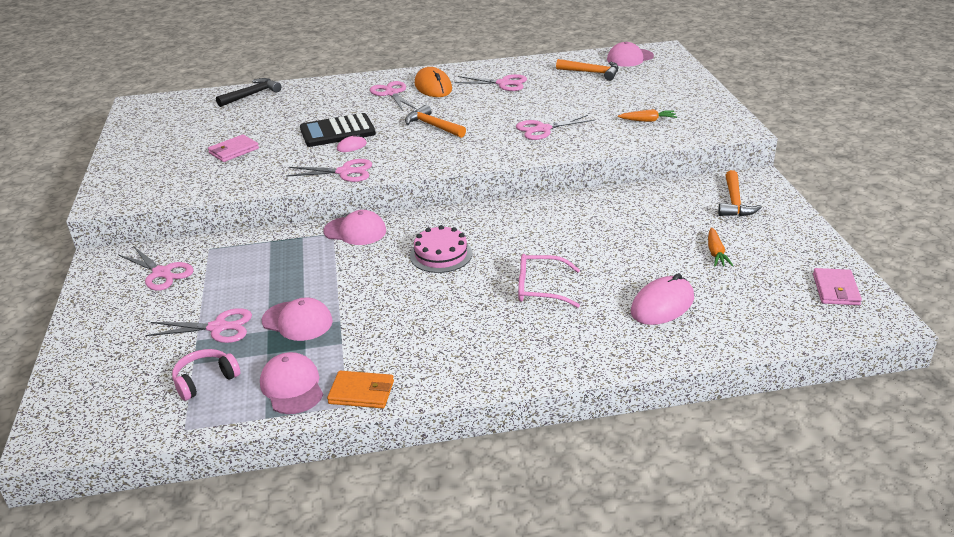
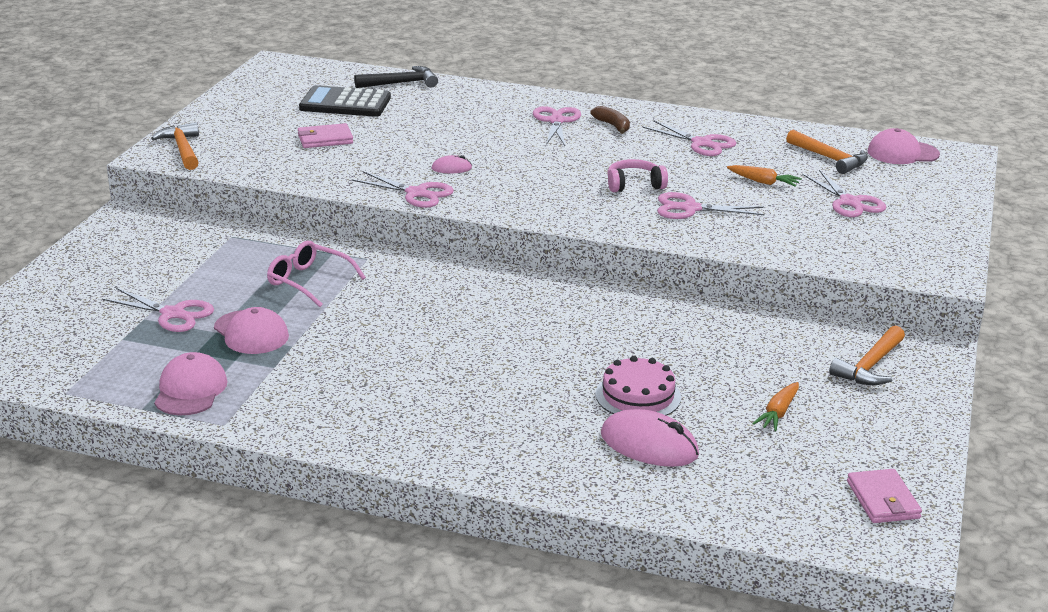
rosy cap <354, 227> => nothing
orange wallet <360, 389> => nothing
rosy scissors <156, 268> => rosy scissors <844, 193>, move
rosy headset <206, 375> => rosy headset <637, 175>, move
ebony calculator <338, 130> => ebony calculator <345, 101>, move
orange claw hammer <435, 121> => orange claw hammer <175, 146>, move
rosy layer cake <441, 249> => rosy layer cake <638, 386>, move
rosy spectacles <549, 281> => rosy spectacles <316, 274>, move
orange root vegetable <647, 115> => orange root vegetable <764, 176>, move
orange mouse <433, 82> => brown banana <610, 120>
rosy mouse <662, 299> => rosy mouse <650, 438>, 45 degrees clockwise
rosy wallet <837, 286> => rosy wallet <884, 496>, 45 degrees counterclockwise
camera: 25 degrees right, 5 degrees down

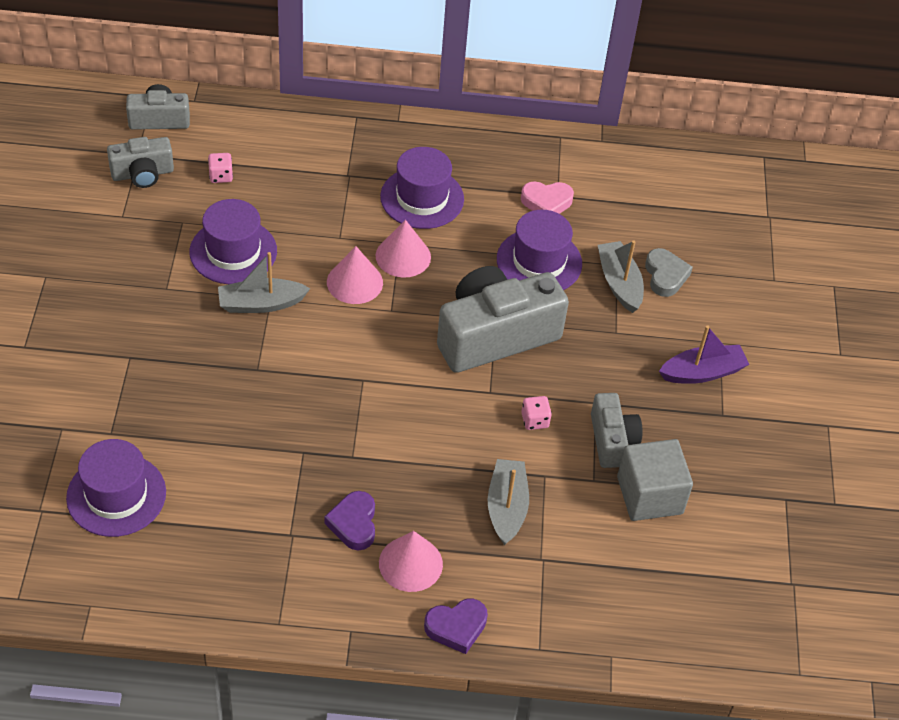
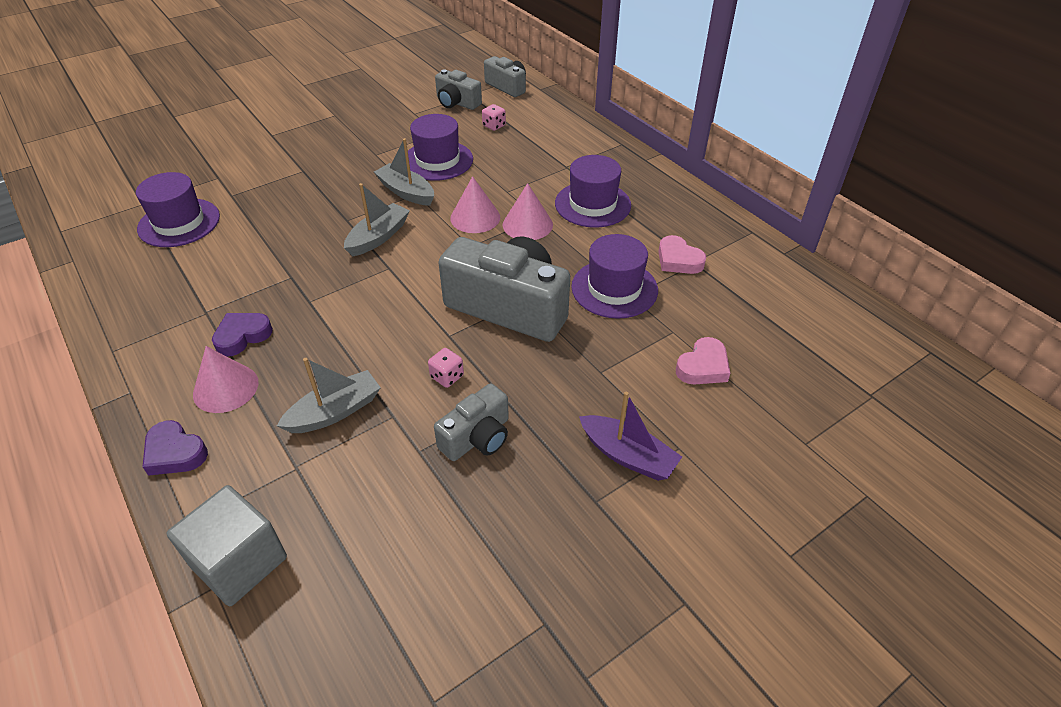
ash-grey toy boat <621, 276> => ash-grey toy boat <377, 219>, move
ash-grey solid cube <655, 480> => ash-grey solid cube <226, 545>, move
ash-grey heart <669, 272> => rosy heart <703, 361>
camera: 55 degrees right, 5 degrees down

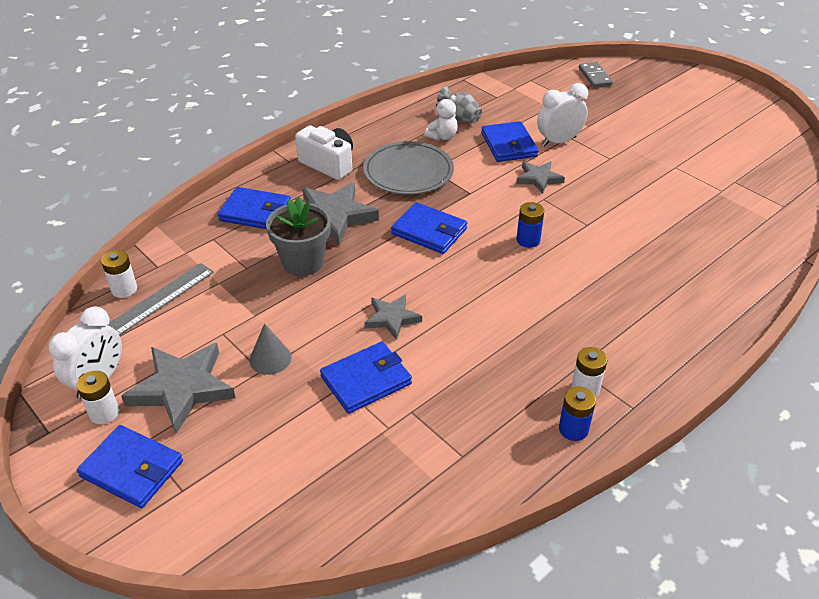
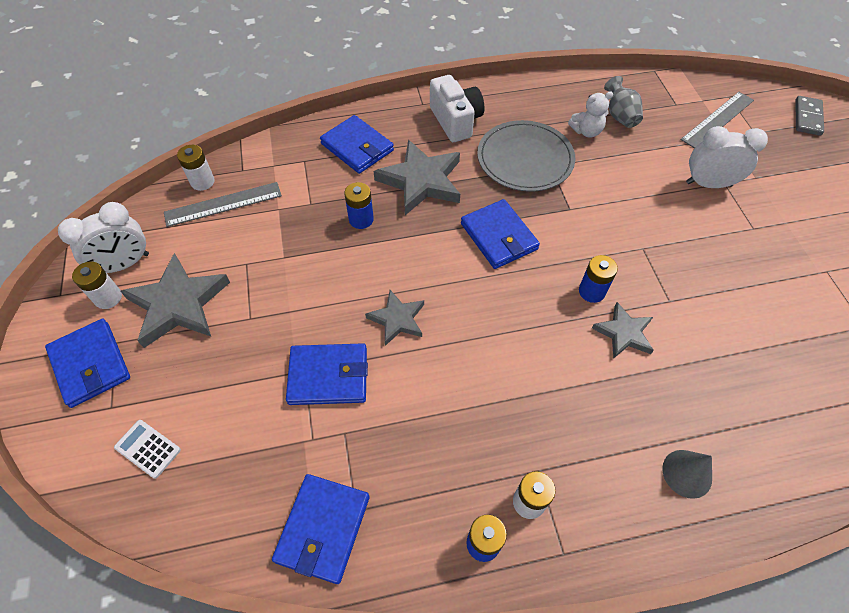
nothing => white calculator <147, 449>
nothing => ash-grey measuring stick <717, 120>
ash-grey cone <270, 349> => ash-grey cone <687, 474>, move
cobalt wallet <510, 141> => cobalt wallet <321, 529>, move
ash-grey five-pointed star <540, 177> => ash-grey five-pointed star <623, 330>, move
ash-grey plant pot <298, 236> => cobalt power cell <359, 205>
camera: 30 degrees right, 15 degrees up

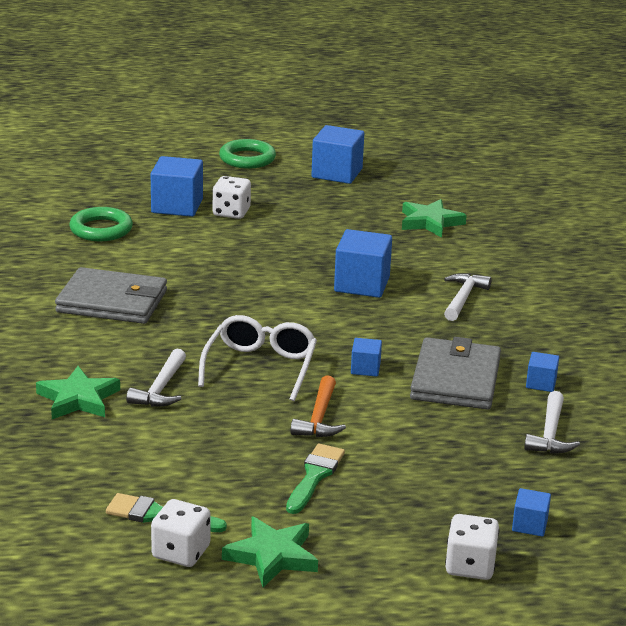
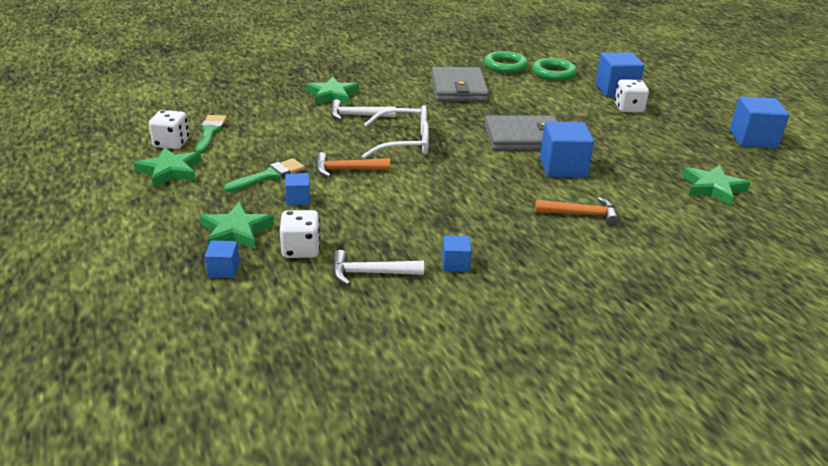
nothing => emerald five-pointed star <237, 225>
emerald ring <247, 154> => emerald ring <506, 62>, move
cobalt solid cube <366, 357> => cobalt solid cube <297, 189>, move
ash-grey wallet <455, 373> => ash-grey wallet <520, 133>, move
white die <472, 547> => white die <300, 234>, move
white claw hammer <468, 297> => orange claw hammer <577, 211>
emerald paint brush <315, 479> => emerald paint brush <264, 175>, 45 degrees counterclockwise
camera: 75 degrees right, 5 degrees up

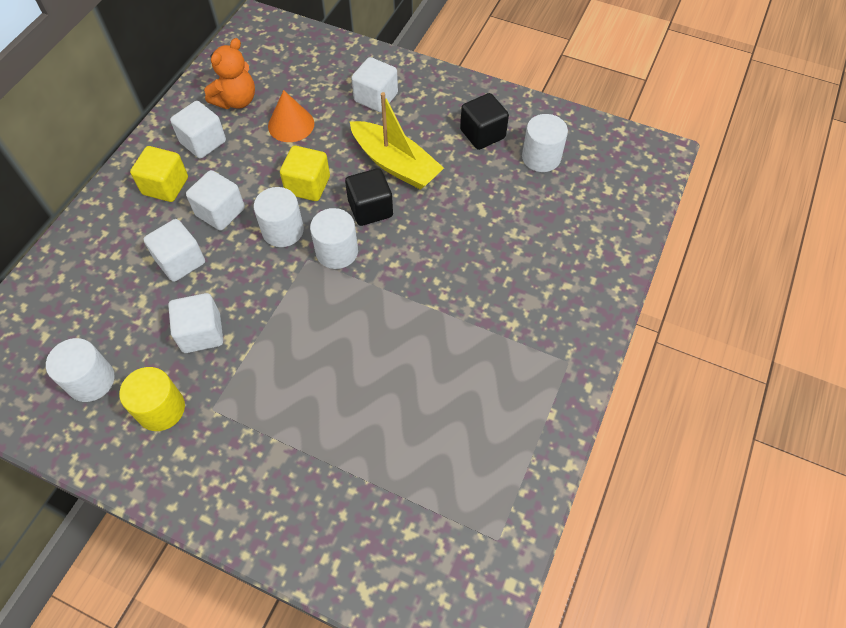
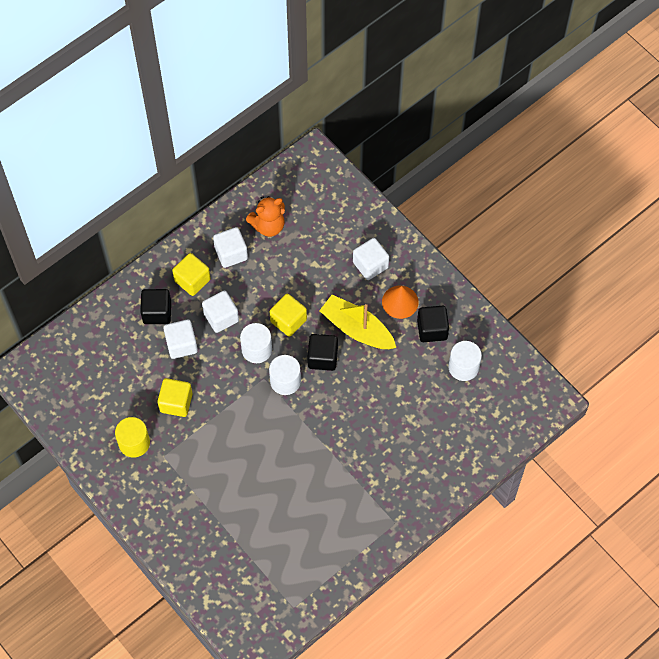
white cylinder <80, 370> => nothing
nothing => ebony solid cube <155, 306>
orange cone <291, 116> => orange cone <400, 302>, move
white solid cube <195, 323> => bright yellow solid cube <175, 397>
bright yellow toy boat <397, 140> => bright yellow toy boat <357, 322>, 150 degrees clockwise
camera: 25 degrees right, 5 degrees up

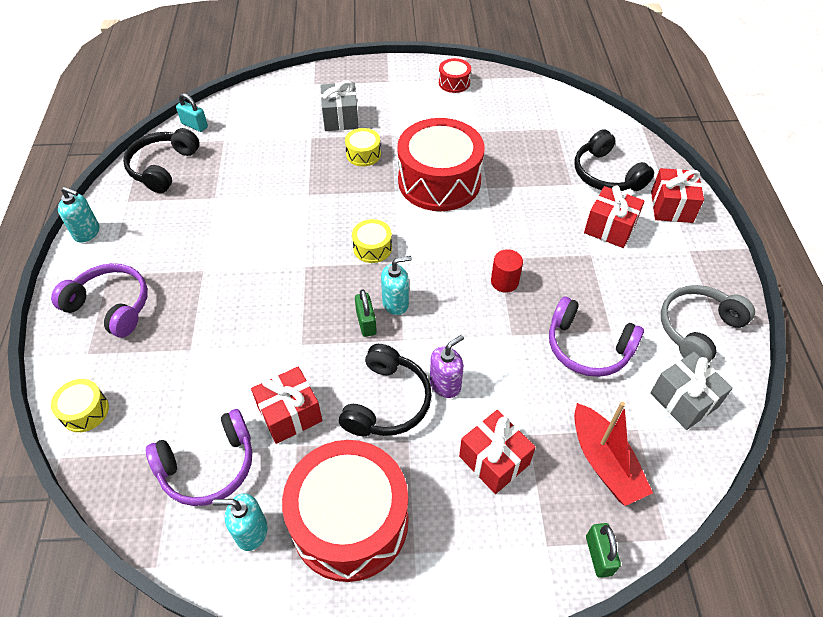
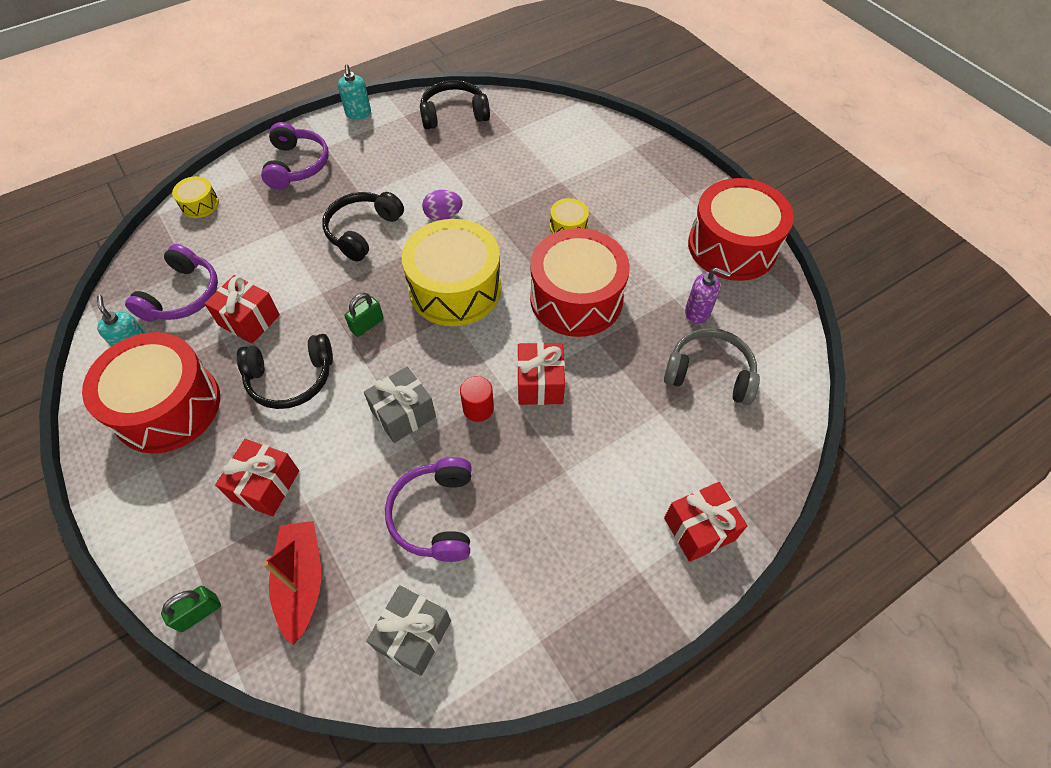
turquoise small lock <192, 112> => nothing
turquoise soap pump <396, 285> => nothing
nothing => violet egg <442, 205>
ash-grey wrapped gift <339, 106> => ash-grey wrapped gift <400, 405>, move
violet soap pump <447, 366> => violet soap pump <708, 296>, move
ebony headset <614, 160> => ebony headset <363, 227>, move
red wrapped gift <614, 217> => red wrapped gift <541, 373>, move
ash-grey headset <708, 324> => ash-grey headset <712, 366>, move
violet headset <199, 457> => violet headset <171, 283>, 105 degrees counterclockwise
red toy boat <613, 454> => red toy boat <292, 583>, 135 degrees clockwise
bright yellow snare drum <372, 241> => bright yellow snare drum <451, 272>, x2.30
red snare drum <455, 75> => red snare drum <741, 229>, x2.30
camera: 60 degrees right, 5 degrees up

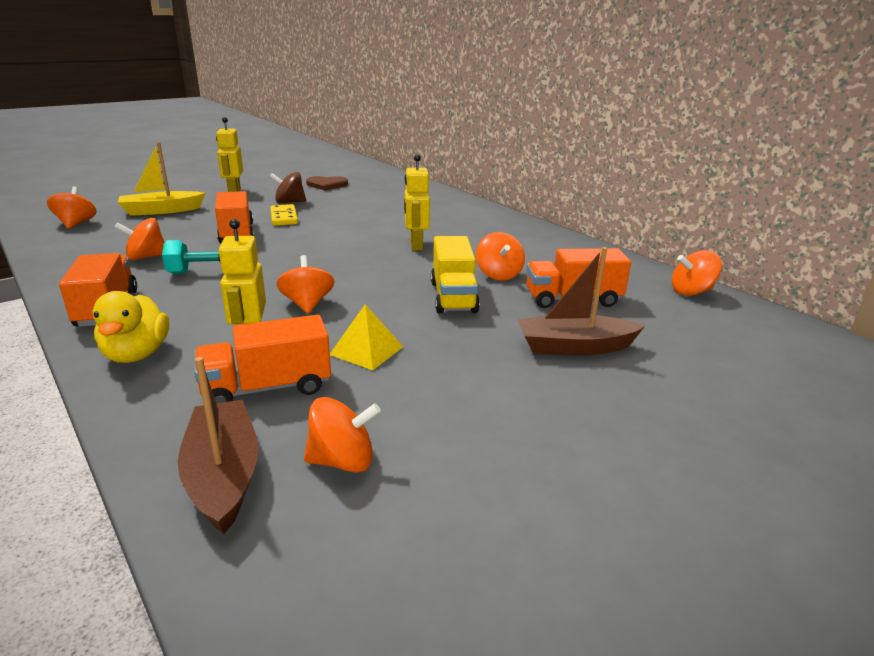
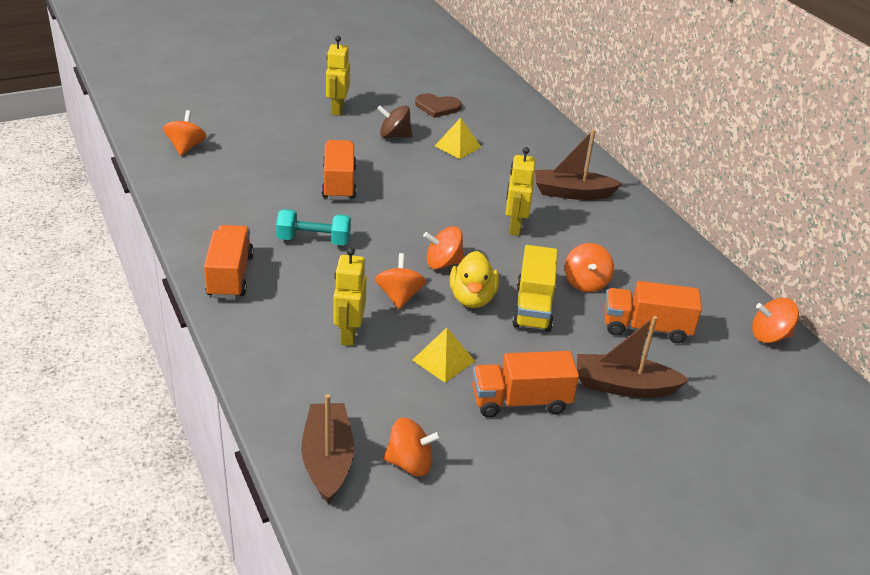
bright yellow toy boat <161, 179> => nothing
bright yellow domino <284, 215> => nothing
nothing => bright yellow pyramid <458, 138>
nothing => brown toy boat <578, 164>
bright yellow rubber duck <131, 327> => bright yellow rubber duck <474, 279>, move
orange whirligig <139, 239> => orange whirligig <444, 247>, move
orange truck <263, 359> => orange truck <526, 384>, move
camera: 10 degrees right, 10 degrees up

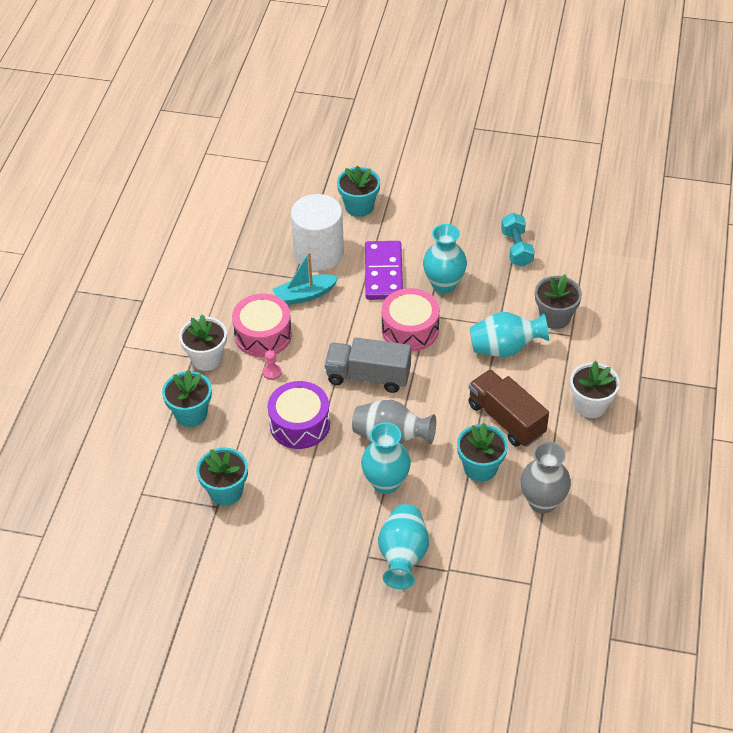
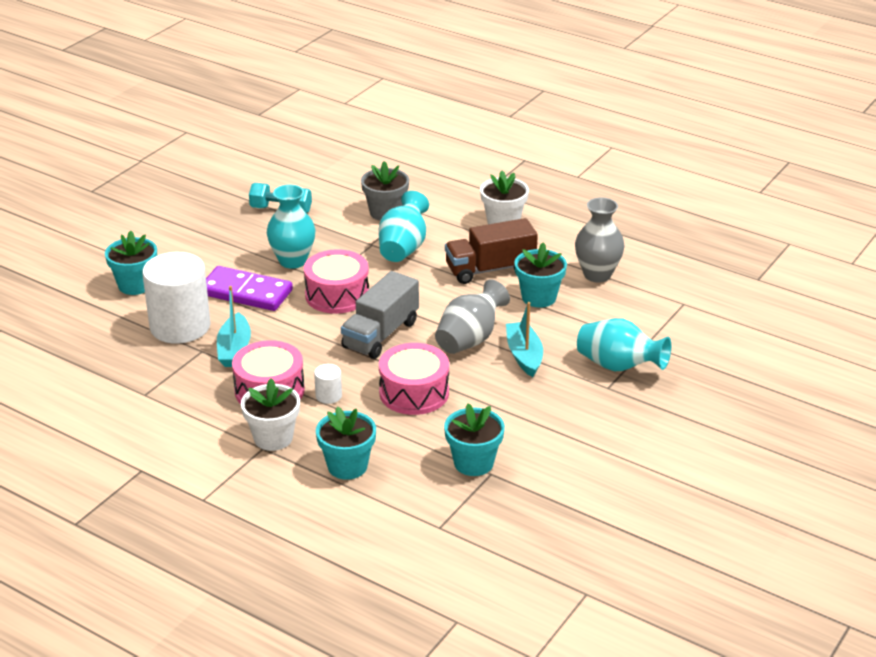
rosy pawn <272, 365> => white cylinder <328, 384>
turquoise tall vase <386, 458> => turquoise toy boat <524, 339>
violet snare drum <299, 415> => rosy snare drum <414, 379>
camera: 70 degrees left, 15 degrees down

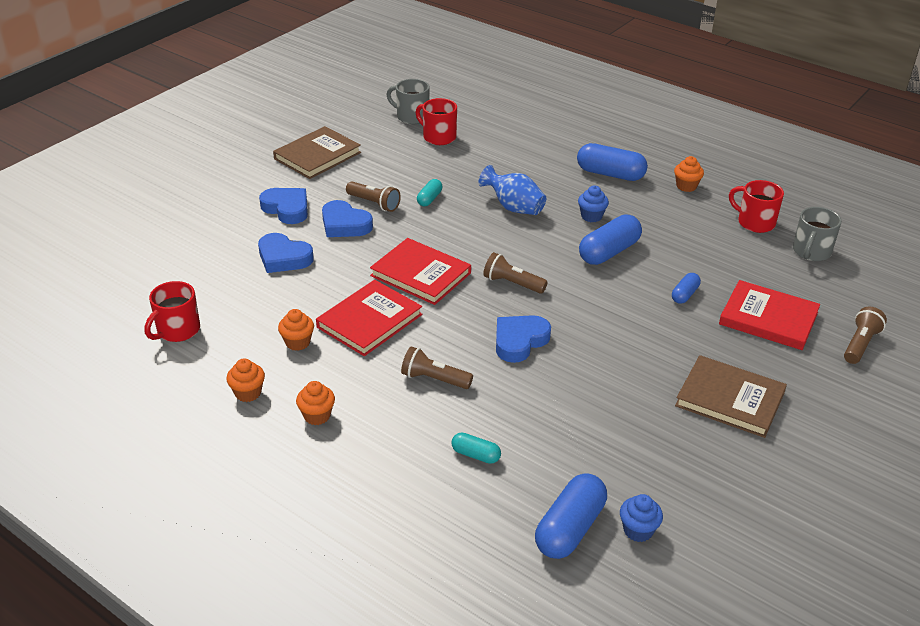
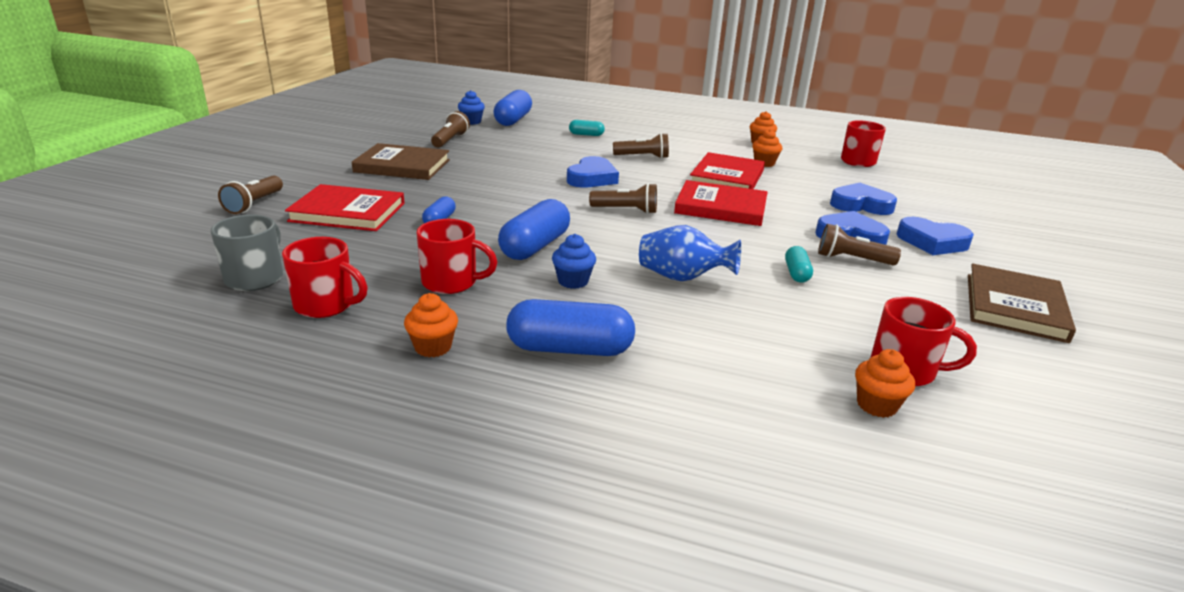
ash-grey coffee mug <408, 101> => nothing
nothing => red coffee mug <457, 256>
nothing => brown pocket torch <450, 129>
orange cupcake <315, 403> => orange cupcake <885, 383>, move
camera: 160 degrees right, 10 degrees down

